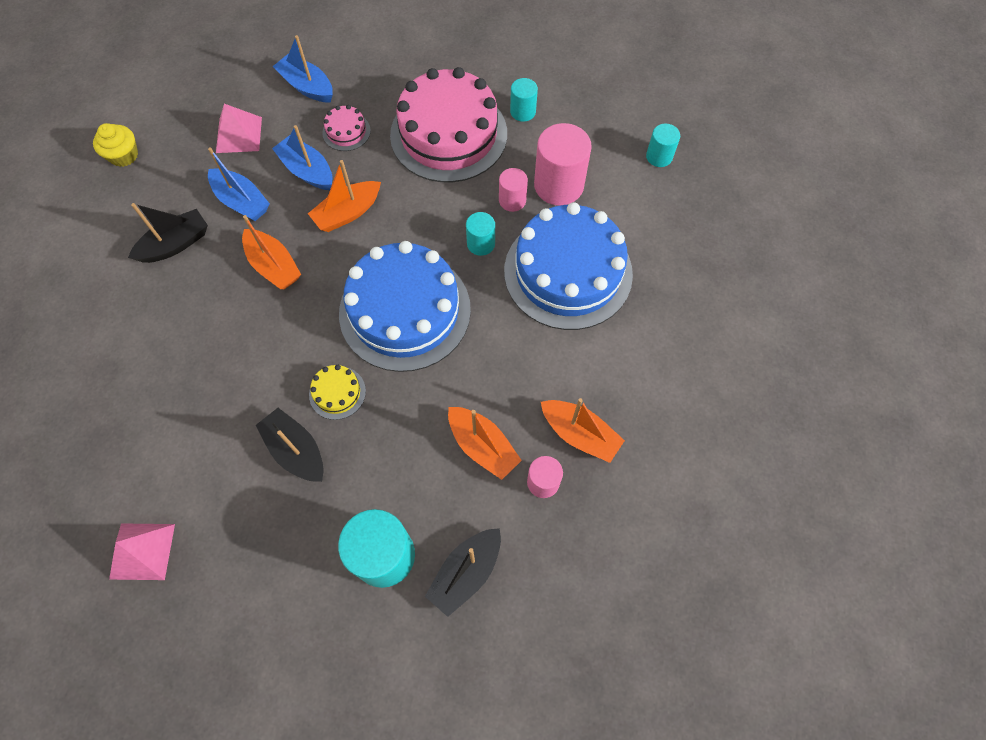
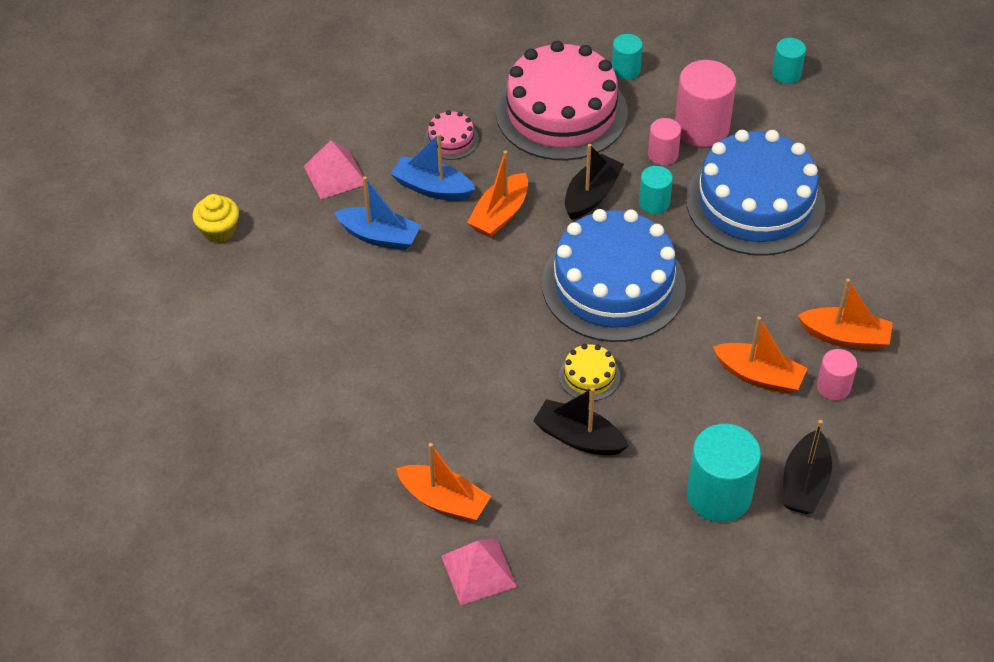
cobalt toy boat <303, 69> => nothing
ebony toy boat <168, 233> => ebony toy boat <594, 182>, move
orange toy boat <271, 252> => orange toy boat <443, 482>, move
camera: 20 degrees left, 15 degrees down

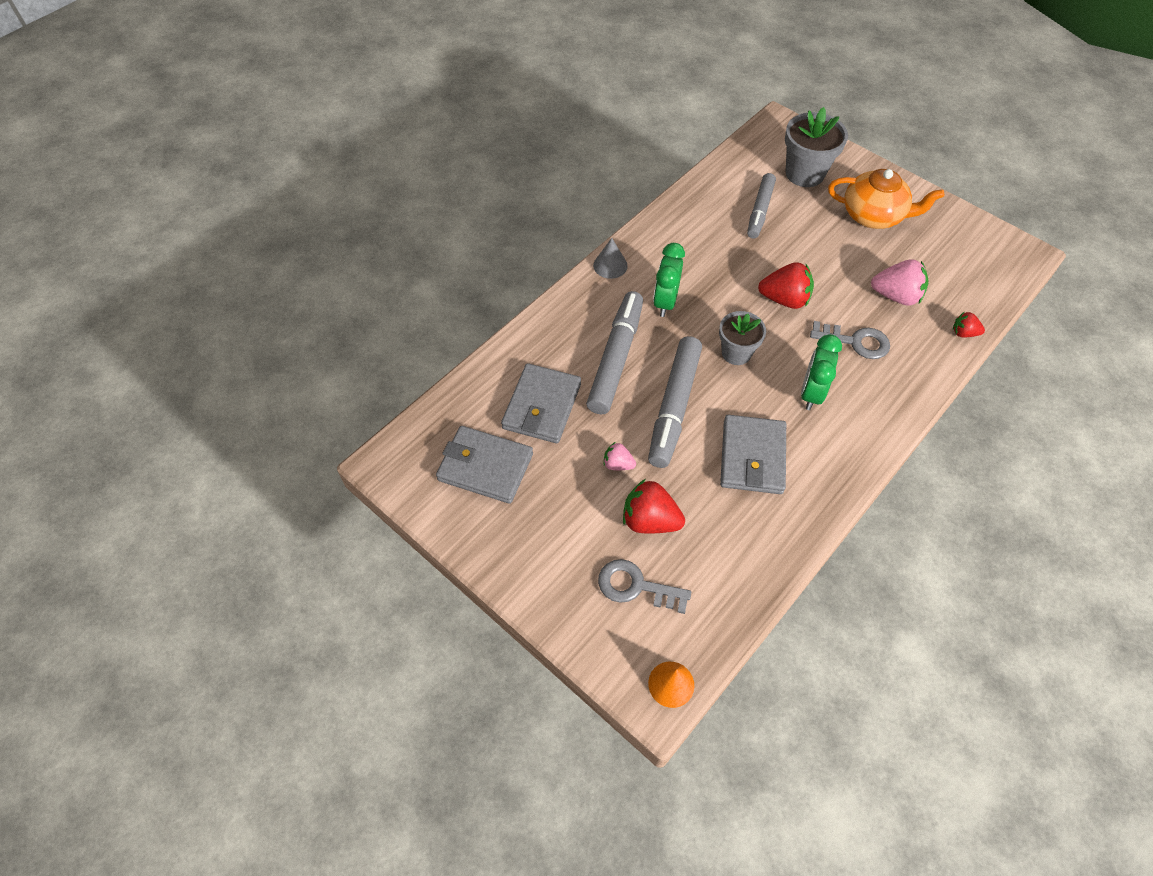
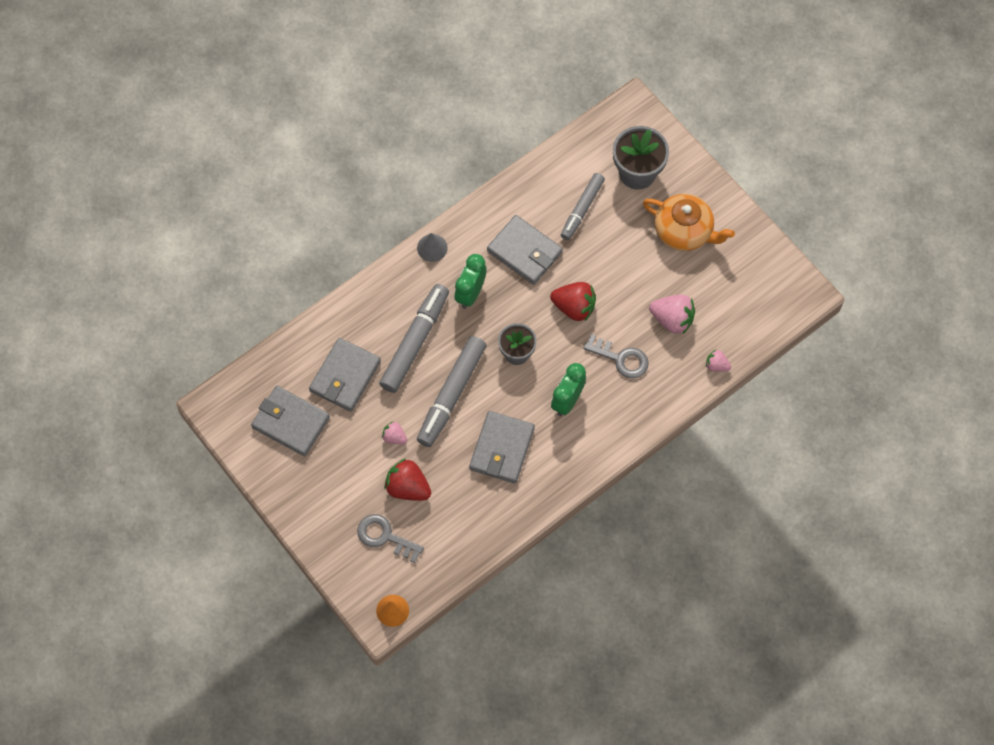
nothing => ash-grey wallet <525, 250>
red toy strawberry <969, 324> => rosy toy strawberry <718, 361>
camera: 10 degrees right, 10 degrees up

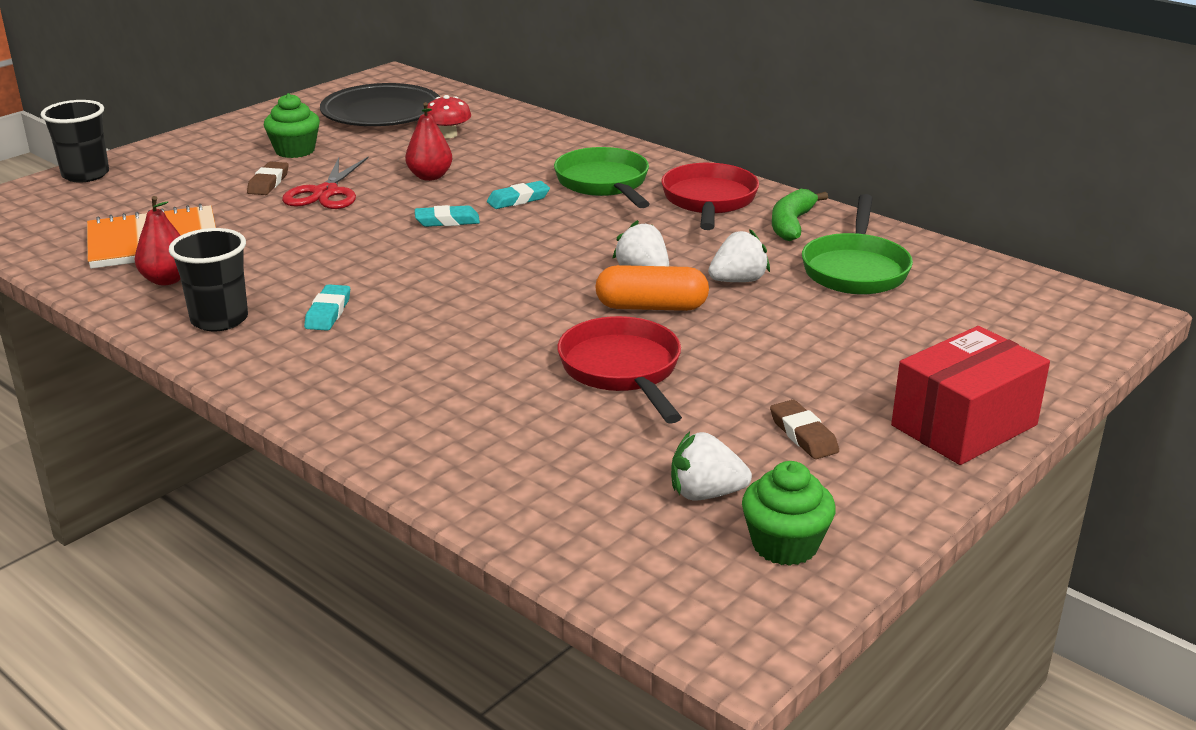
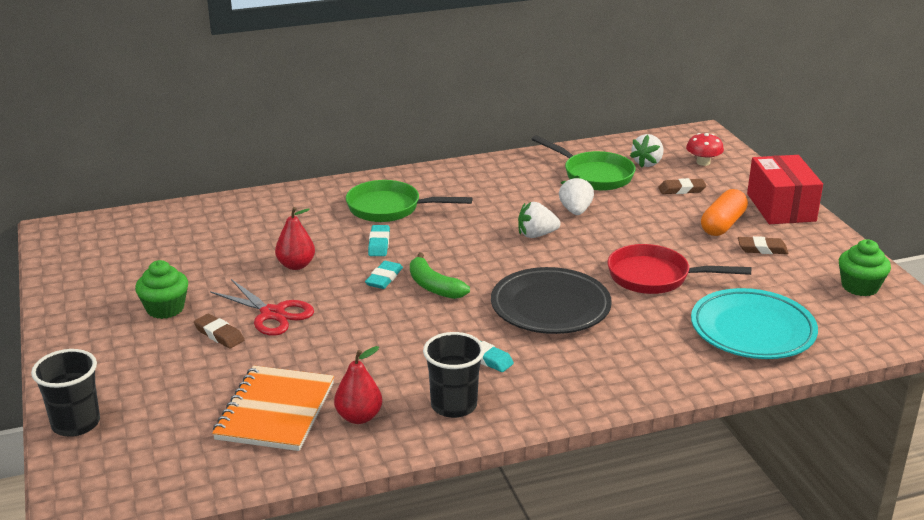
red frying pan <710, 196> => nothing
nothing => brown eraser <682, 186>
nothing => turquoise dinner plate <754, 323>
ebony dinner plate <380, 104> => ebony dinner plate <551, 300>, move
red toadstool <449, 116> => red toadstool <705, 149>, move
orange pill <652, 288> => orange pill <724, 212>, move
white toy strawberry <711, 466> => white toy strawberry <646, 151>, move
emerald banana <800, 215> => emerald banana <440, 276>, move
camera: 60 degrees left, 0 degrees up

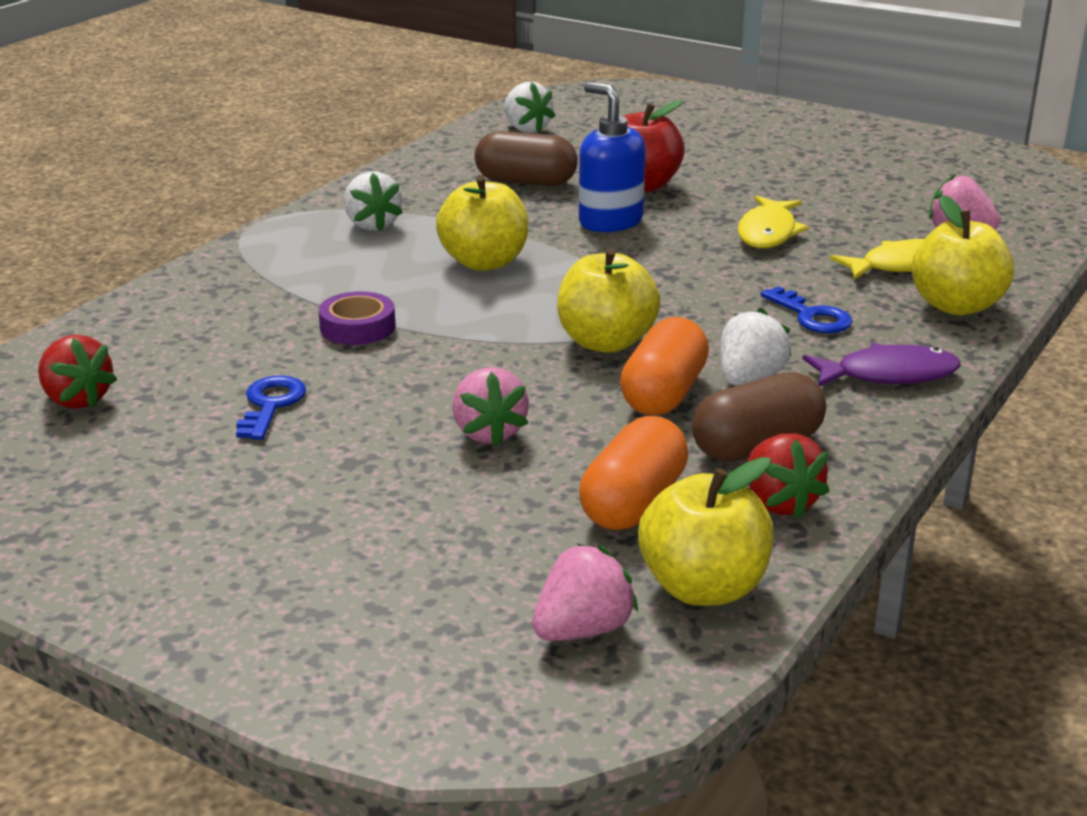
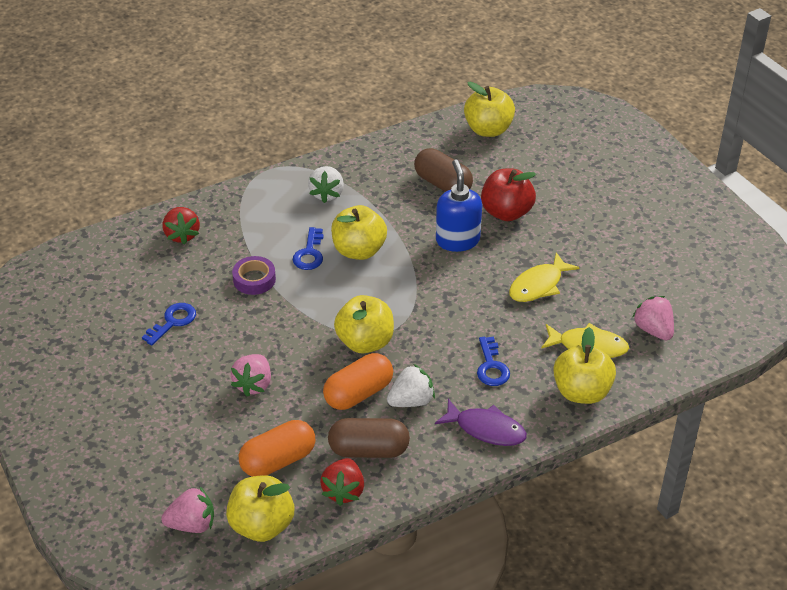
nothing => cobalt key <308, 248>
red toy strawberry <77, 371> => red toy strawberry <181, 226>, move
white toy strawberry <529, 107> => bright yellow apple fruit <489, 109>
camera: 30 degrees right, 15 degrees up

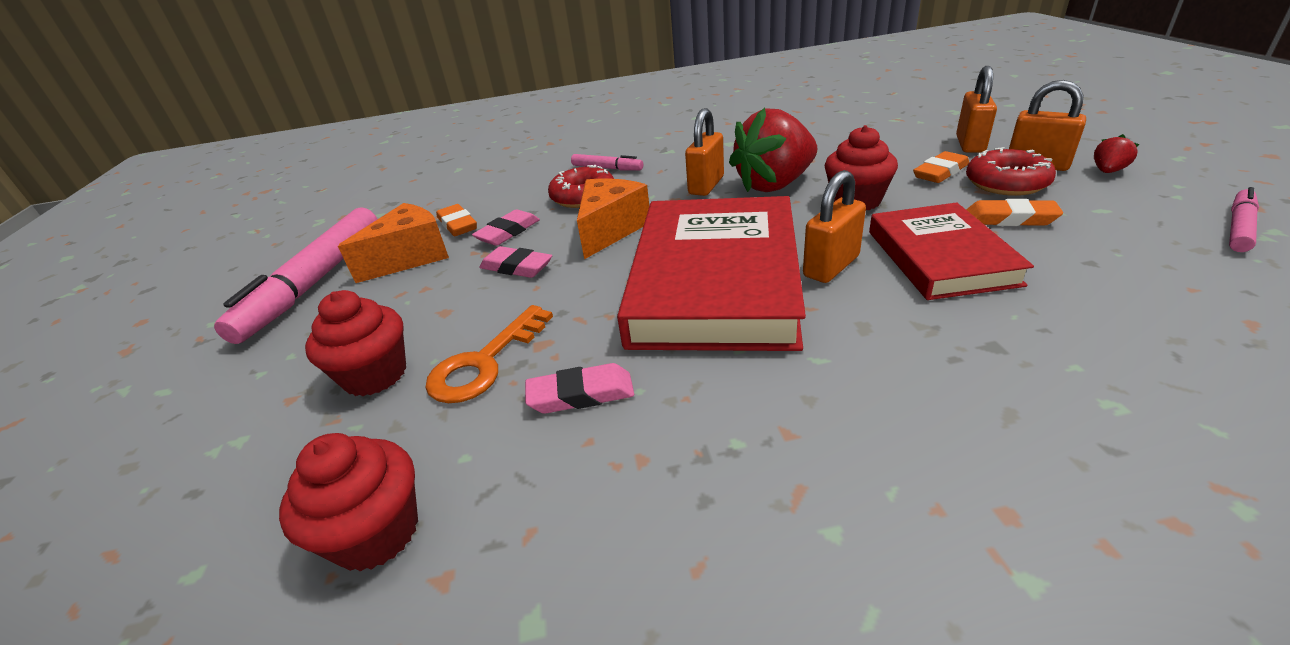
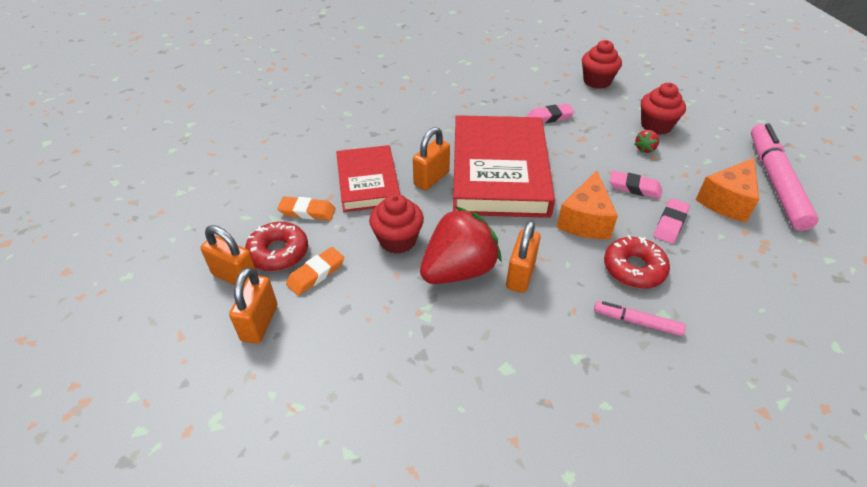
orange key <489, 354> => nothing
orange eraser <456, 220> => nothing
rosy felt pen <1244, 219> => nothing
red toy strawberry <1116, 153> => red toy strawberry <646, 141>, move
camera: 170 degrees right, 10 degrees up

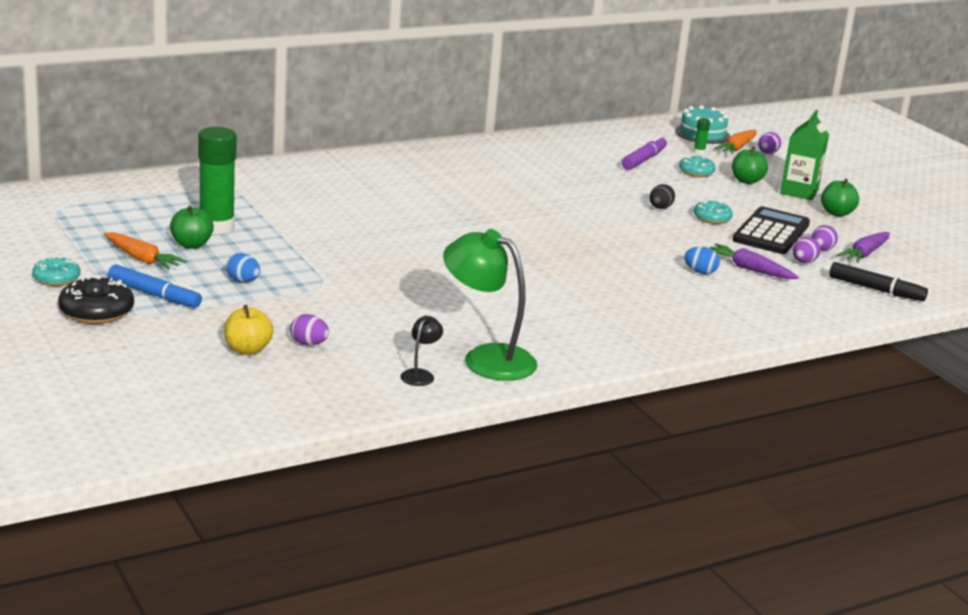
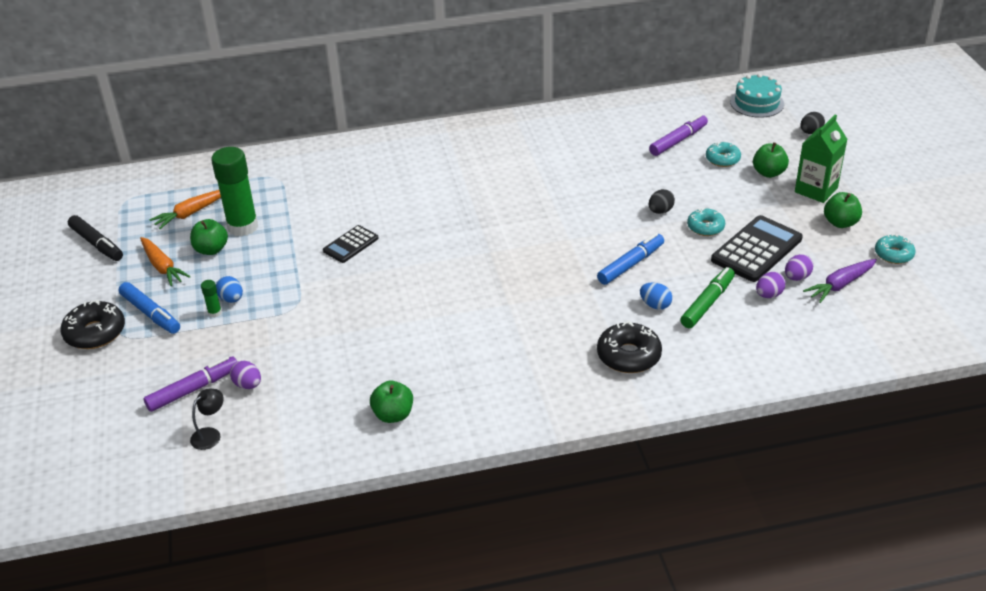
nothing => ebony calculator <351, 244>
nothing => cobalt felt pen <630, 259>
nothing => ebony doughnut <629, 347>
turquoise doughnut <56, 271> => turquoise doughnut <895, 249>, move
ebony reading lamp <421, 351> => ebony reading lamp <207, 419>, move
emerald glue <701, 136> => emerald glue <211, 299>, move
orange root vegetable <735, 142> => orange root vegetable <185, 209>, move
ebony felt pen <878, 281> => ebony felt pen <95, 238>, move
bright yellow apple fruit <248, 330> => violet felt pen <190, 384>
emerald reading lamp <490, 305> => emerald apple fruit <391, 402>
violet root vegetable <754, 261> => emerald felt pen <707, 297>
violet egg <769, 143> => ebony egg <813, 123>
camera: 20 degrees right, 15 degrees up

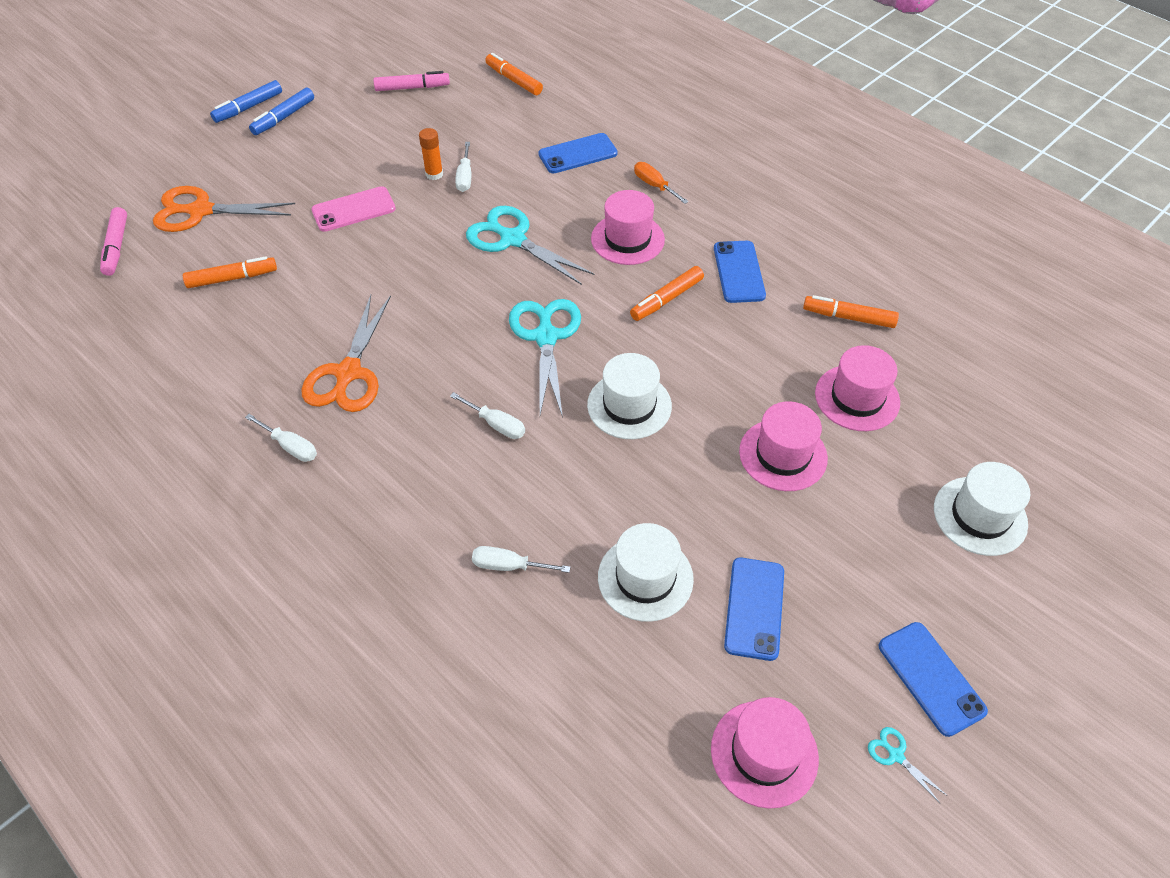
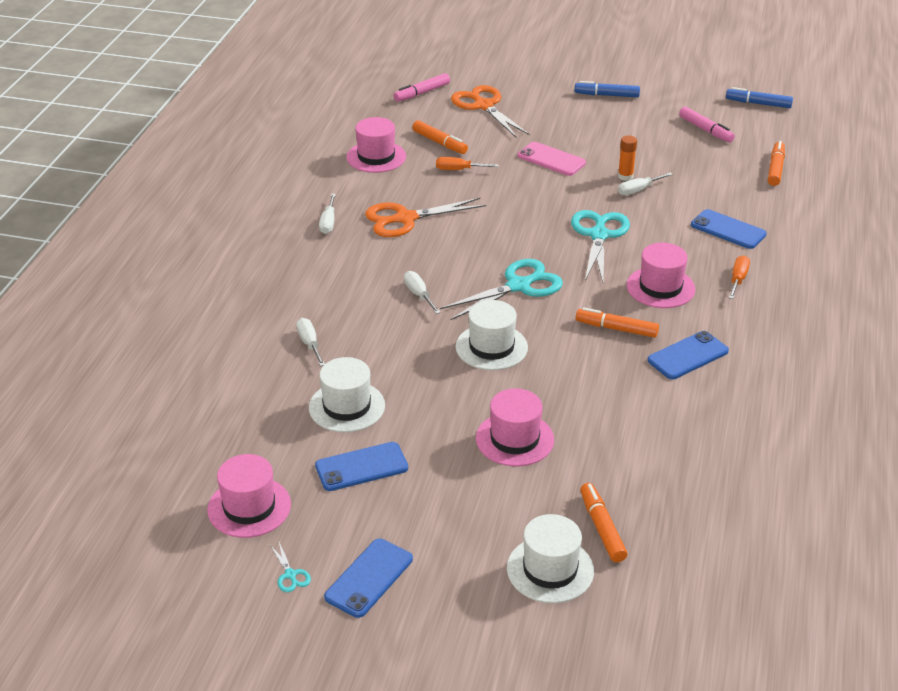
nothing => orange hand screwdriver <467, 163>
cobalt felt pen <246, 101> => cobalt felt pen <759, 97>, move
orange felt pen <851, 311> => orange felt pen <603, 522>, move
rosy tall hat <857, 388> => rosy tall hat <376, 145>, move
white hand screwdriver <487, 415> => white hand screwdriver <422, 292>, 150 degrees clockwise
turquoise scissors <908, 765> => turquoise scissors <290, 567>, 135 degrees clockwise
camera: 60 degrees right, 15 degrees down

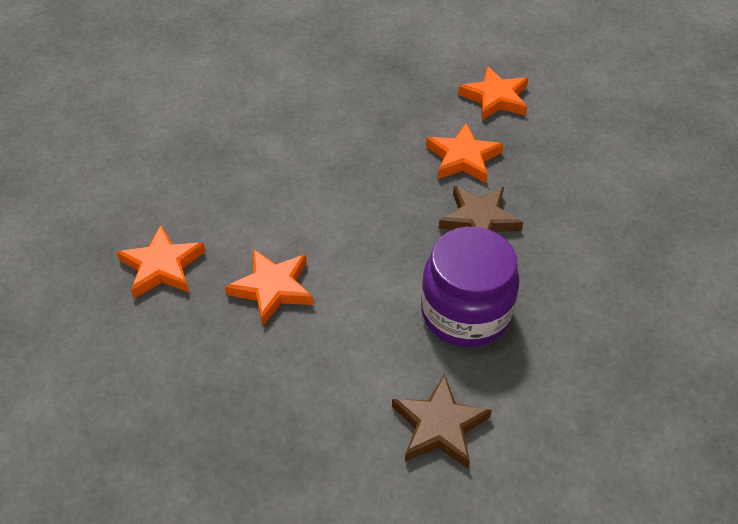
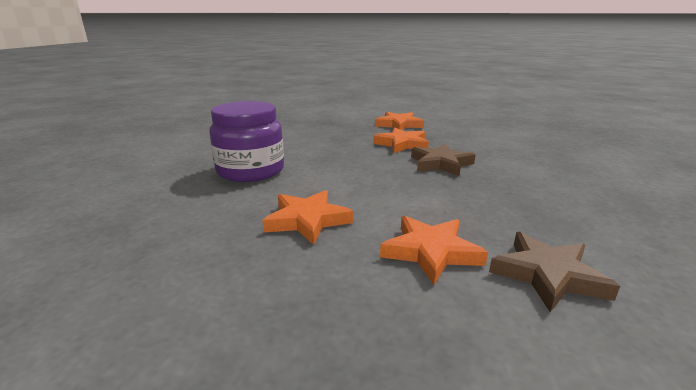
orange five-pointed star <161, 261> => orange five-pointed star <434, 250>, move
violet jam jar <470, 287> => violet jam jar <246, 141>, move
camera: 20 degrees left, 25 degrees down

